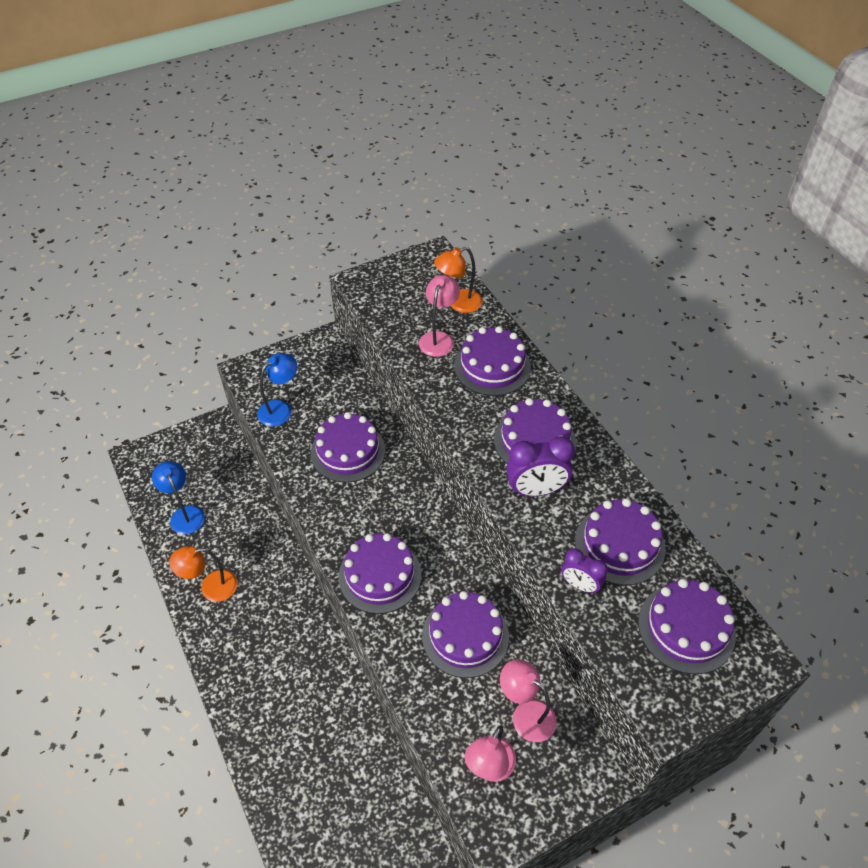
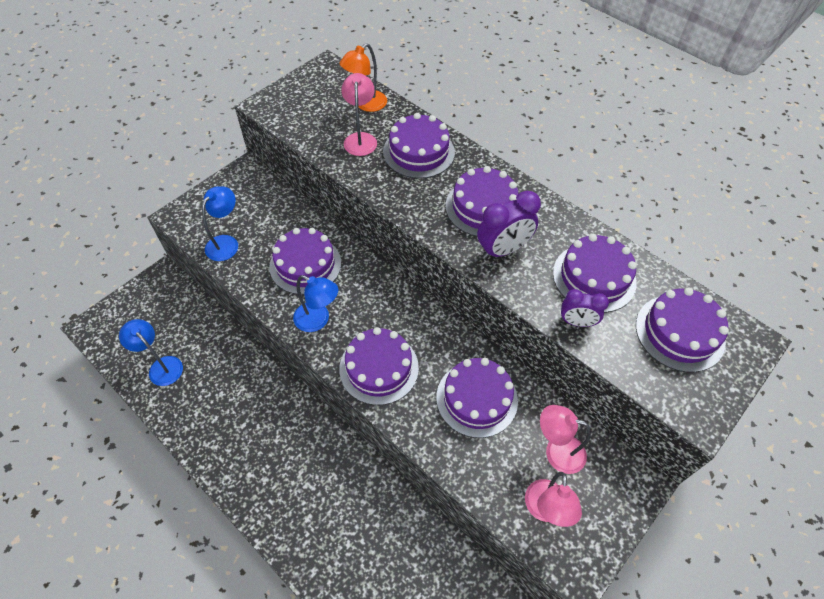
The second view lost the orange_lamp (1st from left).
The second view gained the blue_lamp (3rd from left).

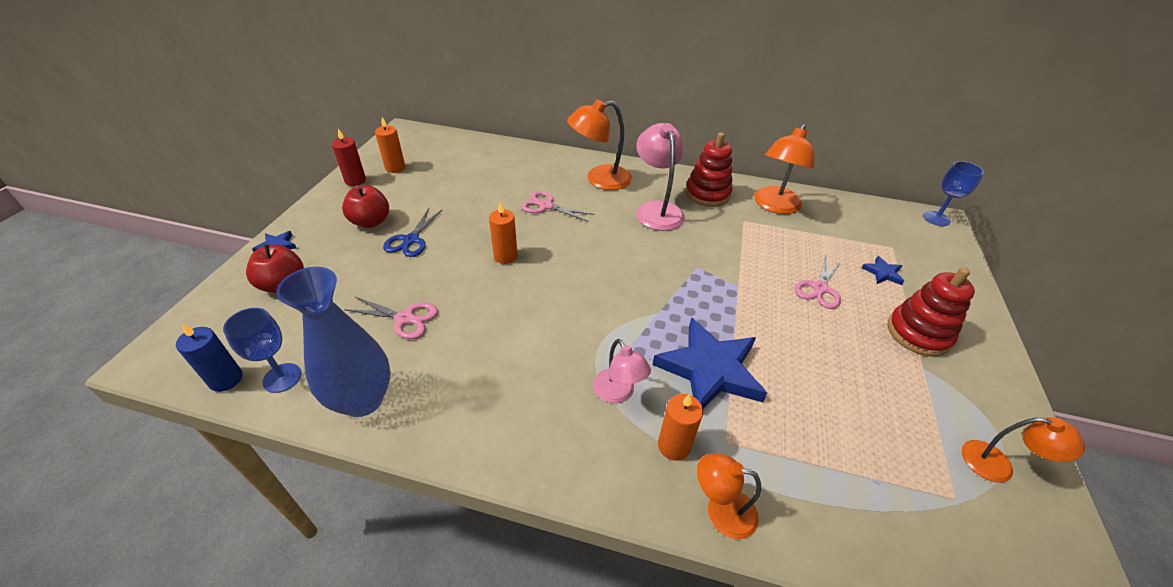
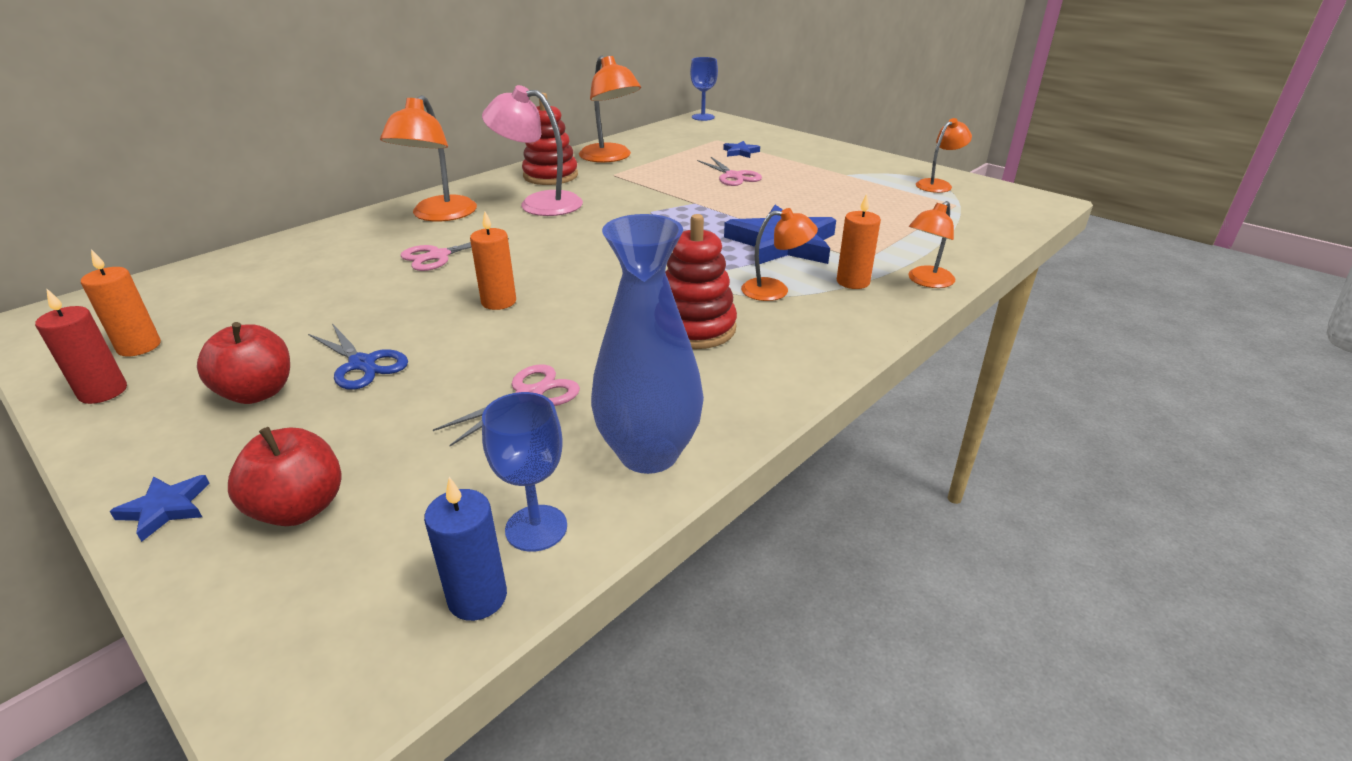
The red_stacking_toy (2nd from left) ended up elsewhere.
What was the pink_lamp (1st from left) turned into the orange_lamp (3rd from left).

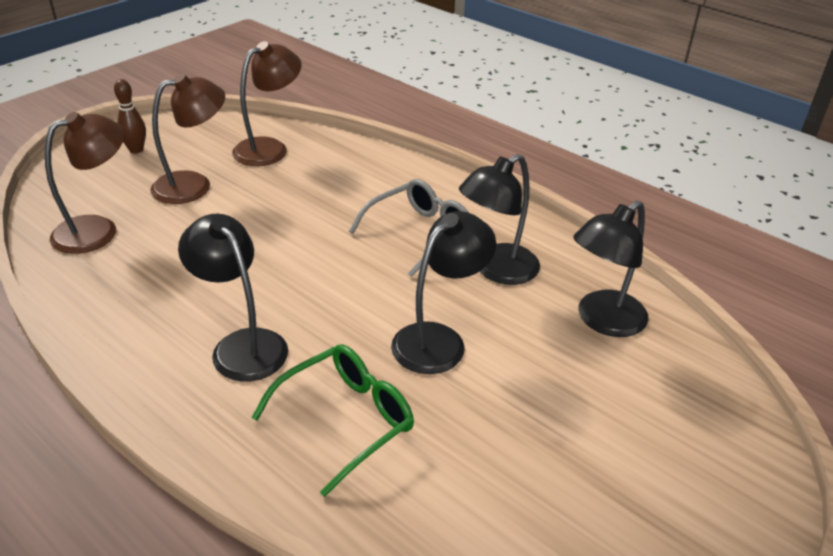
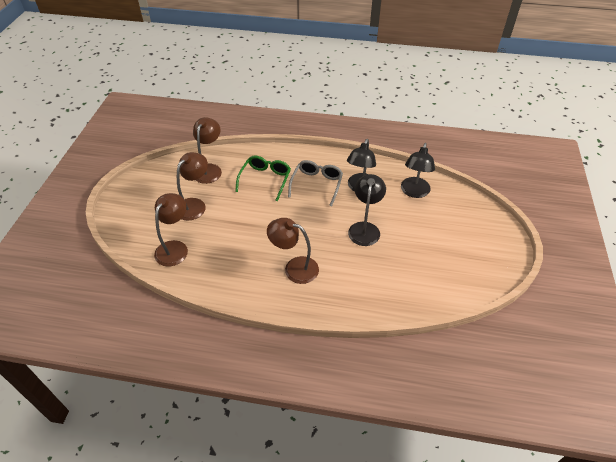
The second view lost the brown_bowling_pin.
The green_glasses ended up elsewhere.
What was the black_lamp (1st from left) turned into the brown_lamp (4th from left).

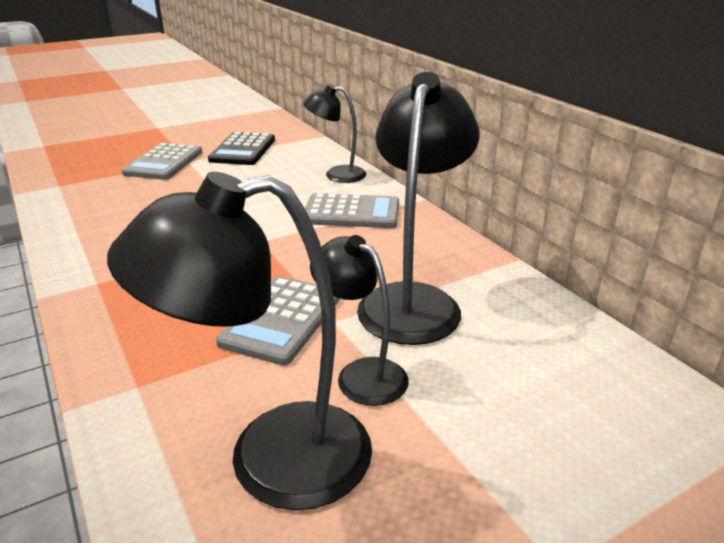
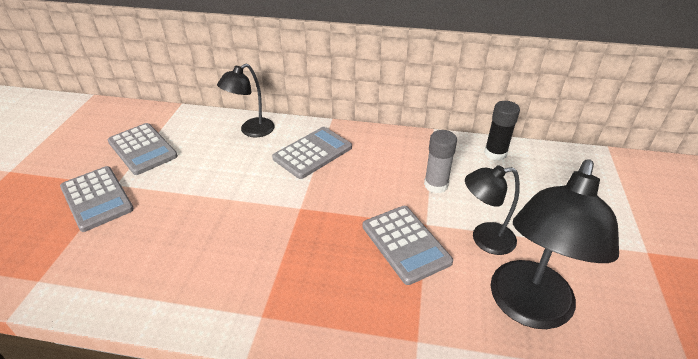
The second view gained the black_glue_stick.
Where the black_lamp (4th from left) stood, the grey_glue_stick came to stand.
What was the black_calculator turned into the grey_calculator (2nd from left).

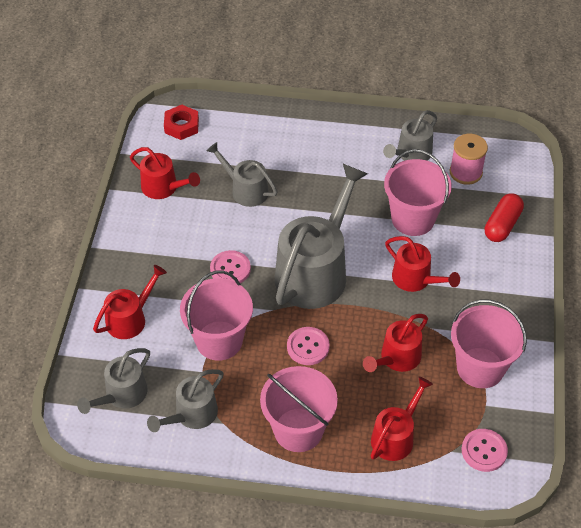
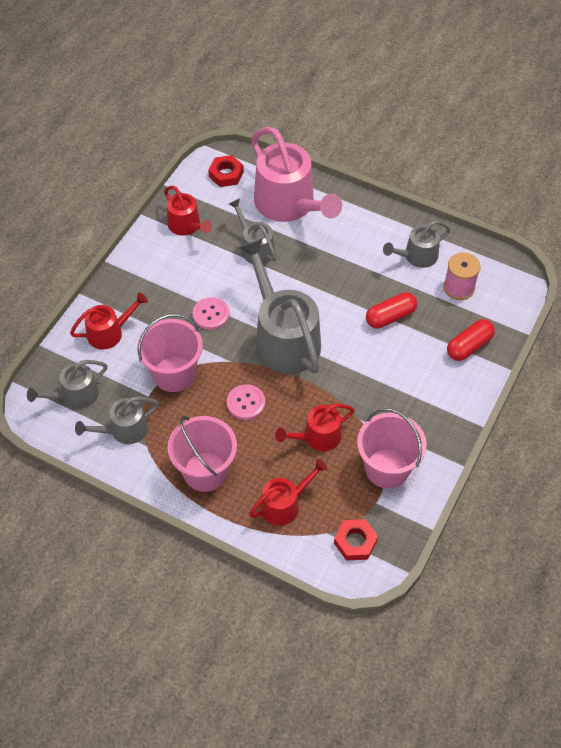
The second view lost the red_watering_can (5th from left).
The second view gained the pink_watering_can.
Where the pink_bucket (3rd from left) stood, the red_capsule (1st from left) came to stand.
Where the pink_button (3rd from left) stood, the red_nut (2nd from left) came to stand.
The grey_watering_can (4th from left) ended up facing another way, 75 degrees counterclockwise from before.

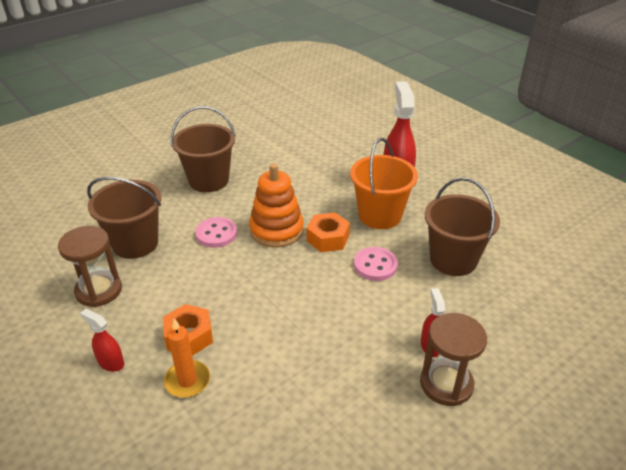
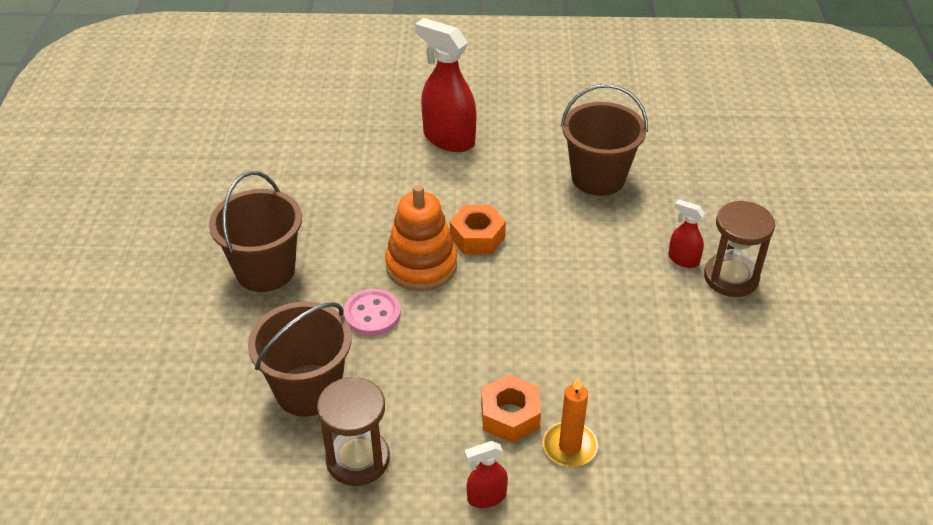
The second view lost the orange_bucket.
The second view lost the pink_button (2nd from left).

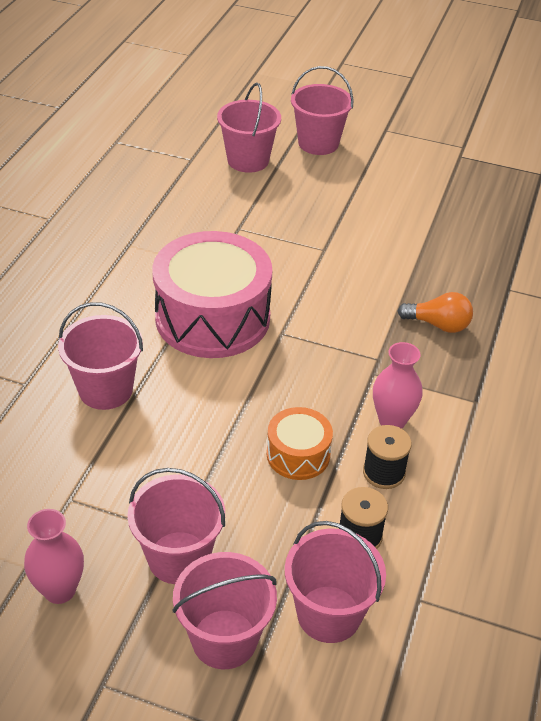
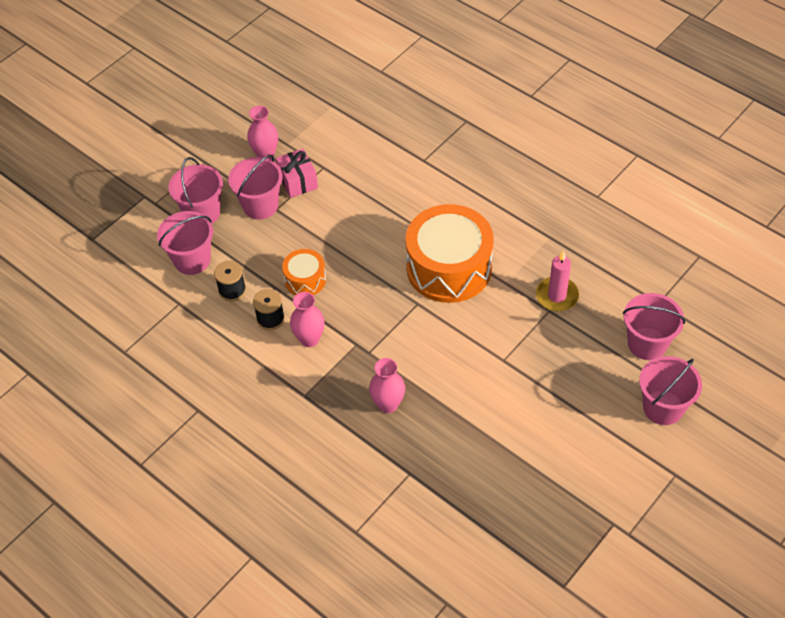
The second view lost the pink_bucket (1st from left).
The second view gained the pink_gift.
The second view gained the pink_candle.
Where the orange_light_bulb stood, the pink_vase (3rd from left) came to stand.
What was the pink_drum turned into the orange_drum (2nd from left).

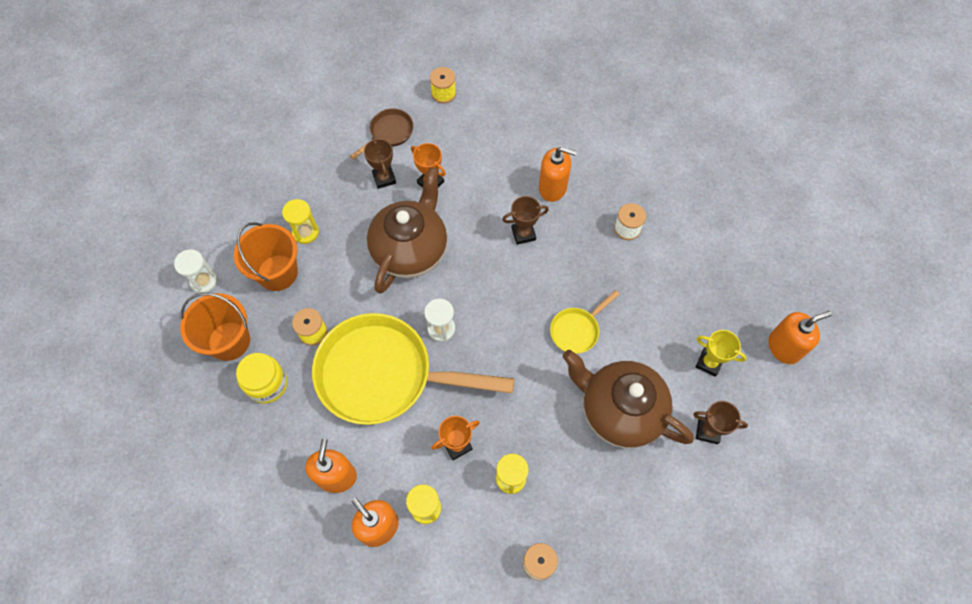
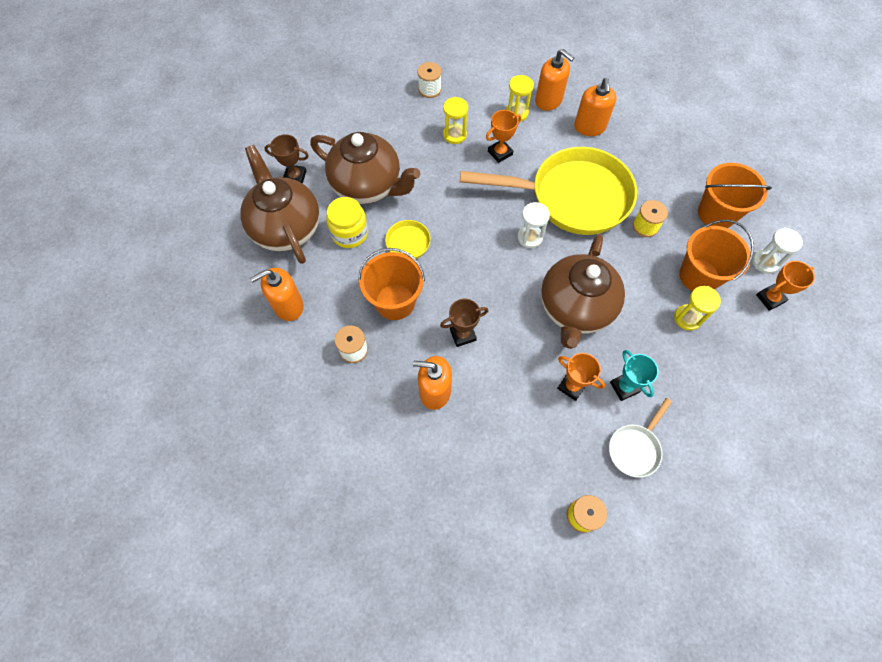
The second view gained the orange_bucket (1st from left).
The second view gained the orange_trophy (3rd from left).
The yellow_jar ended up elsewhere.
The orange_soap_dispenser (4th from left in the first image) ended up elsewhere.
Where the yellow_trophy stood, the brown_teapot (1st from left) came to stand.
What was the brown_pan turned into the white_pan.
What was the brown_trophy (1st from left) turned into the turquoise_trophy.

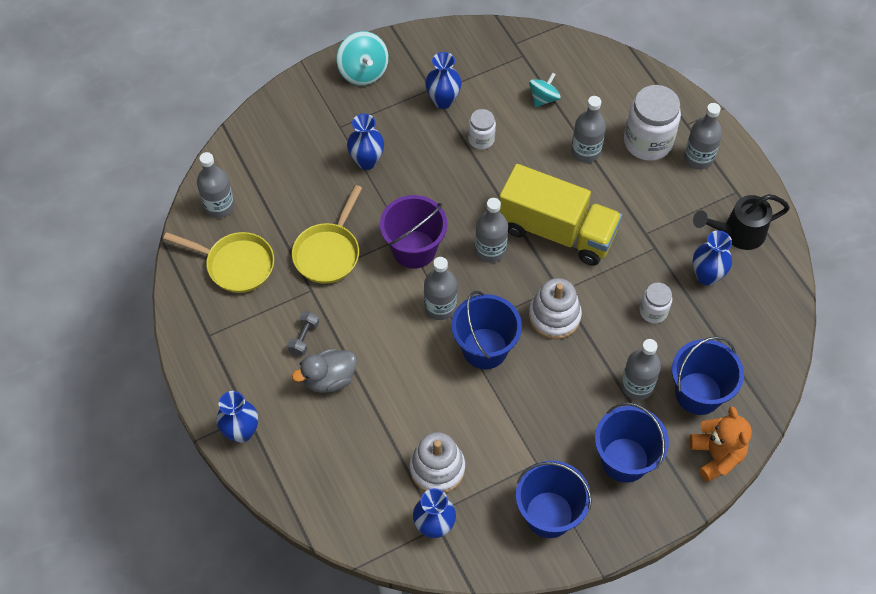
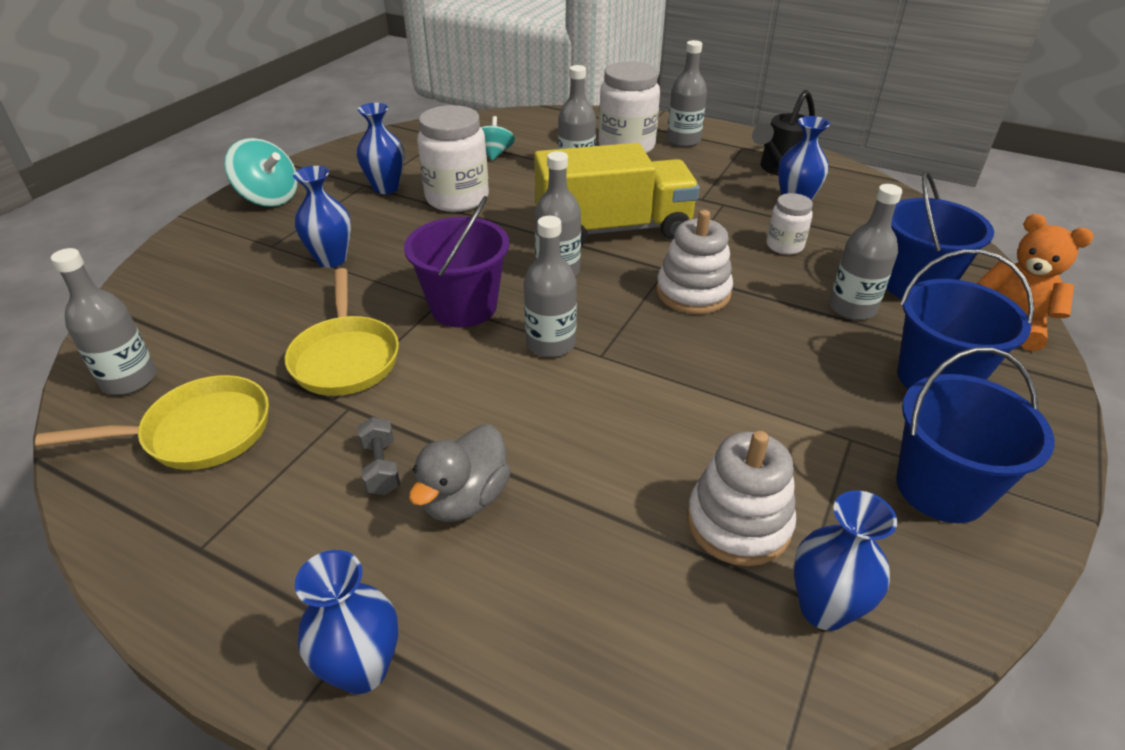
The second view lost the blue_bucket (1st from left).
The size of the white_jar (1st from left) changed by a factor of 1.85.

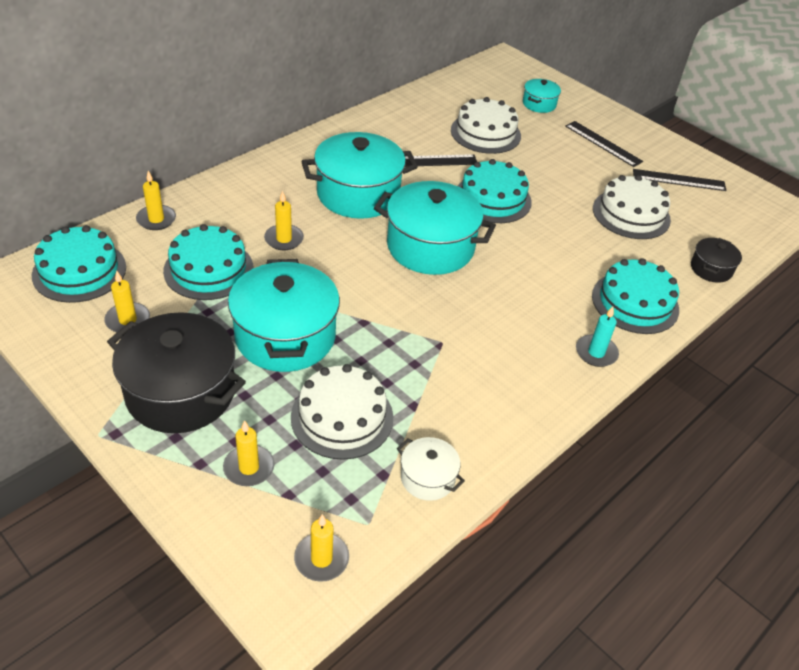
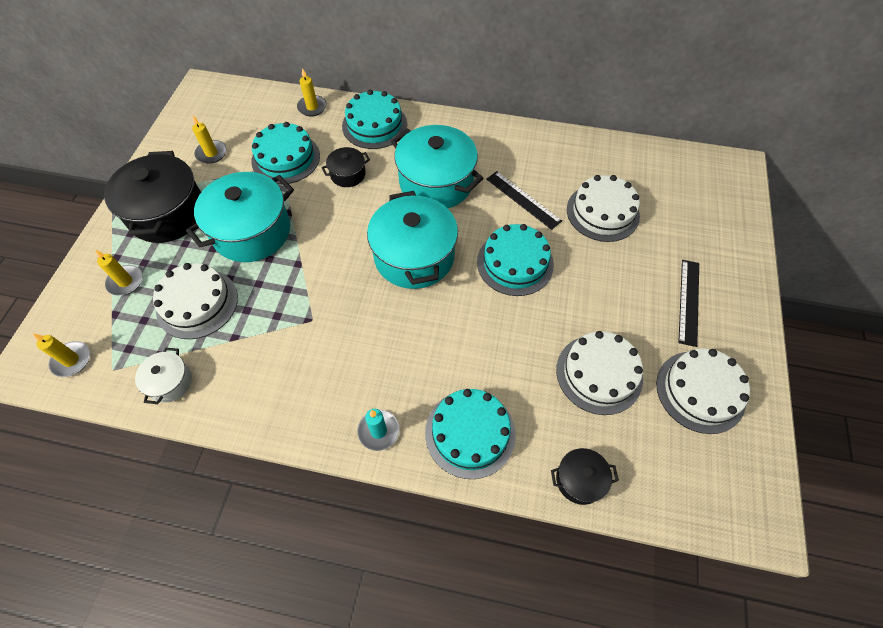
The second view lost the turquoise_pot (4th from left).
The turquoise_cake (1st from left in the first image) ended up elsewhere.
Where the yellow_candle (4th from left) stood, the black_pot (2nd from left) came to stand.
Where the black_ruler (3rd from left) stood, the white_cake (4th from left) came to stand.

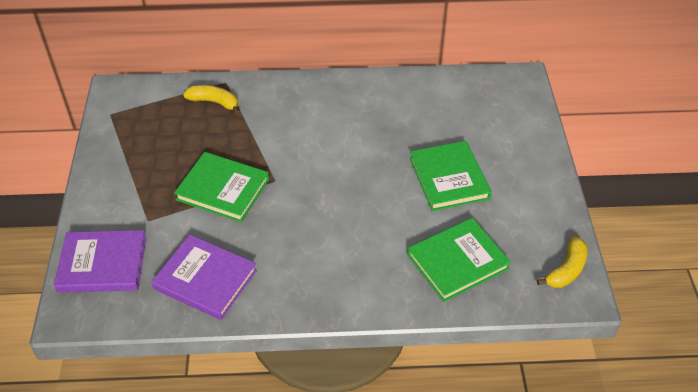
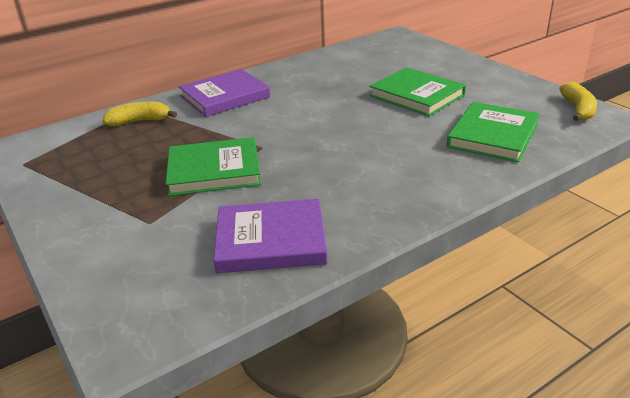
The purple_book (1st from left) ended up elsewhere.

